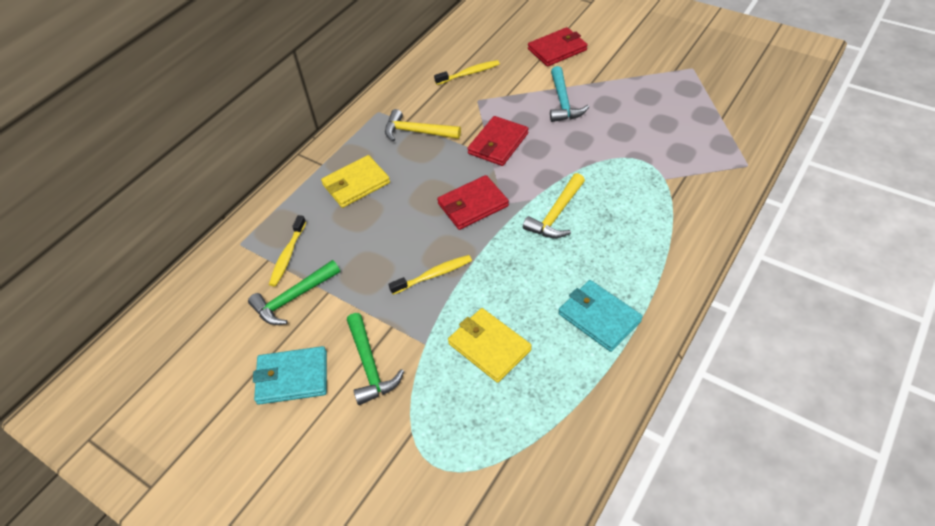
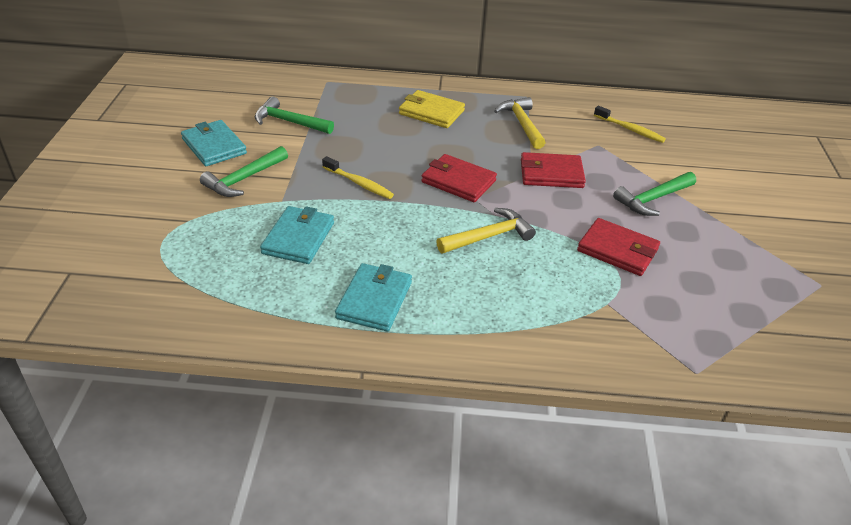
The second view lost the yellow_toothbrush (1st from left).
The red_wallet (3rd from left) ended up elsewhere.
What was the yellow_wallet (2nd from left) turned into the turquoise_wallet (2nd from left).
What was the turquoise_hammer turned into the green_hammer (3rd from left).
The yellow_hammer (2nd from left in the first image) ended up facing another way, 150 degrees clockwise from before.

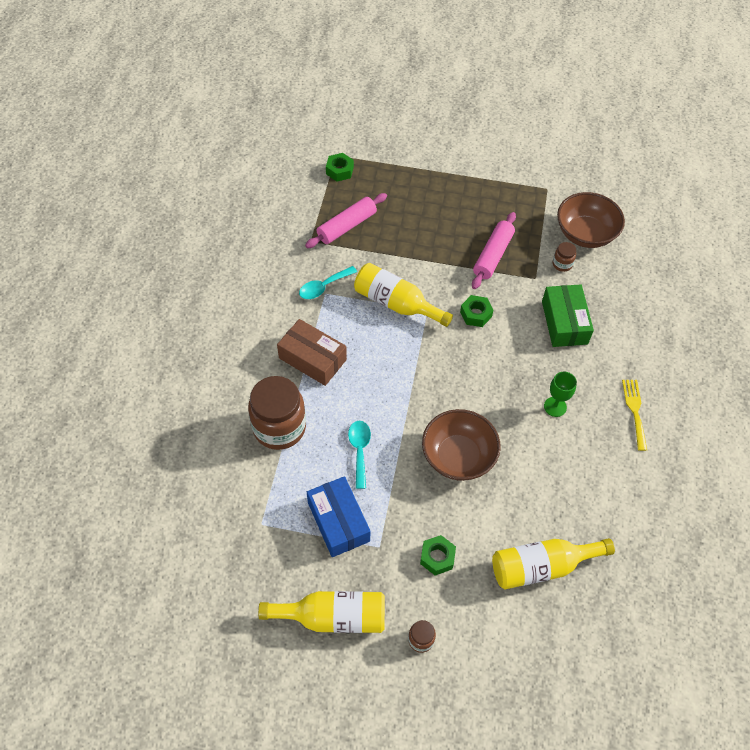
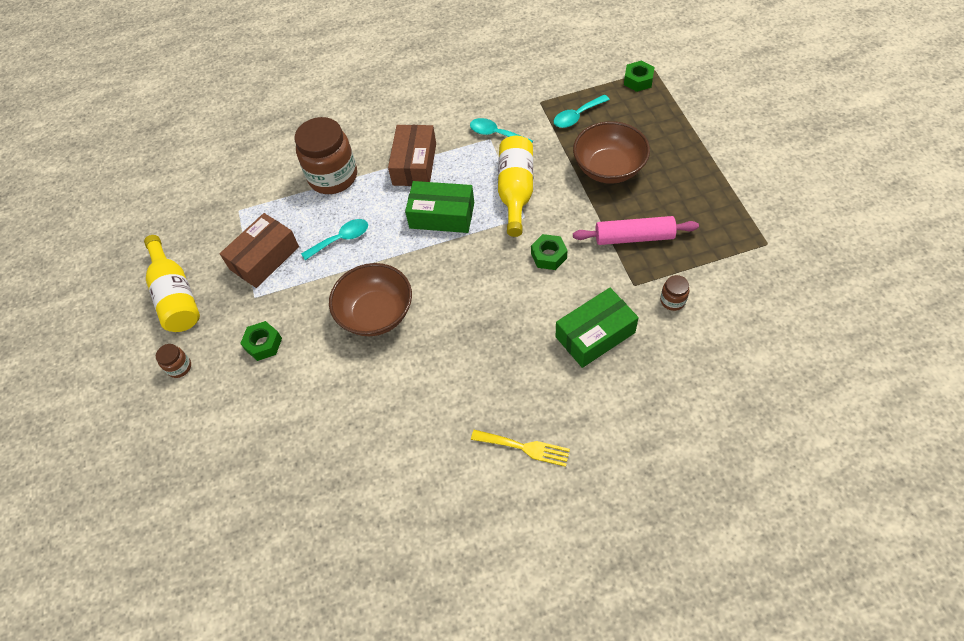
The second view lost the yellow_bottle (3rd from left).
The second view lost the green_goblet.
The second view gained the green_box (1st from left).
The brown_bowl (2nd from left) ended up elsewhere.
Where the pink_rolling_pin (1st from left) stood, the turquoise_spoon (3rd from left) came to stand.
What was the blue_box turned into the brown_box (1st from left).
The yellow_fork ended up facing another way, 45 degrees clockwise from before.

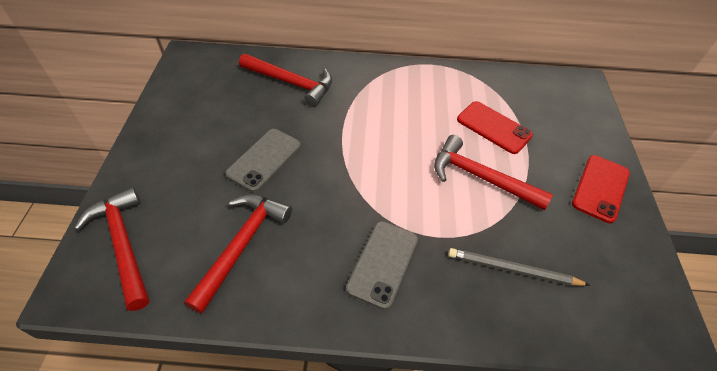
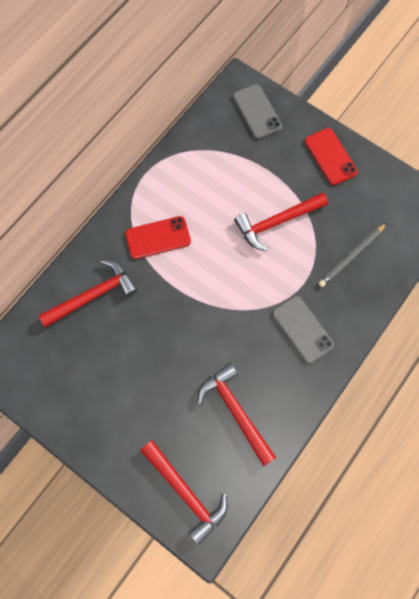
The grey_phone (1st from left) ended up elsewhere.
The red_phone (1st from left) ended up elsewhere.
The red_hammer (1st from left in the first image) ended up facing another way, 135 degrees counterclockwise from before.

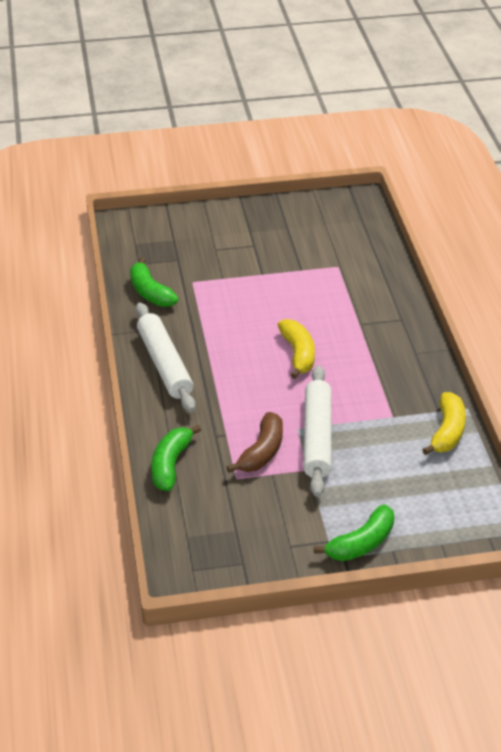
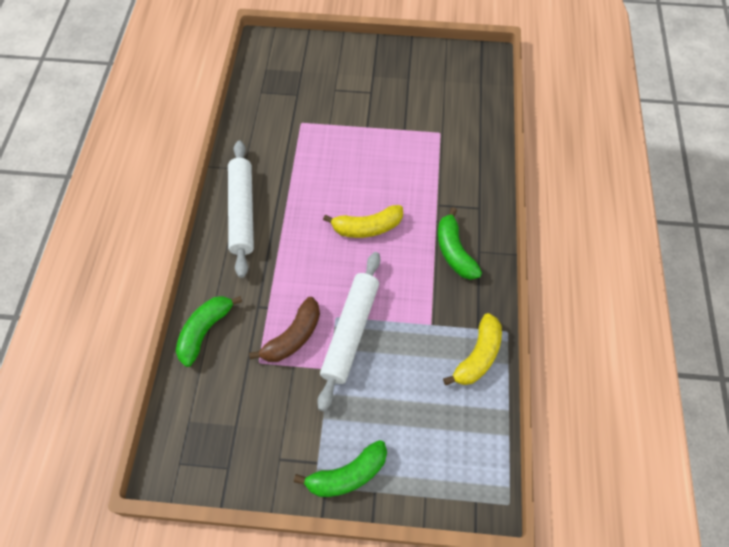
The green_banana (1st from left in the first image) ended up elsewhere.
The yellow_banana (1st from left) ended up facing another way, 75 degrees clockwise from before.

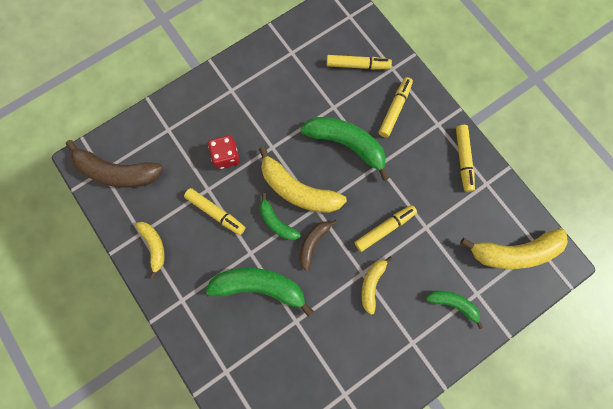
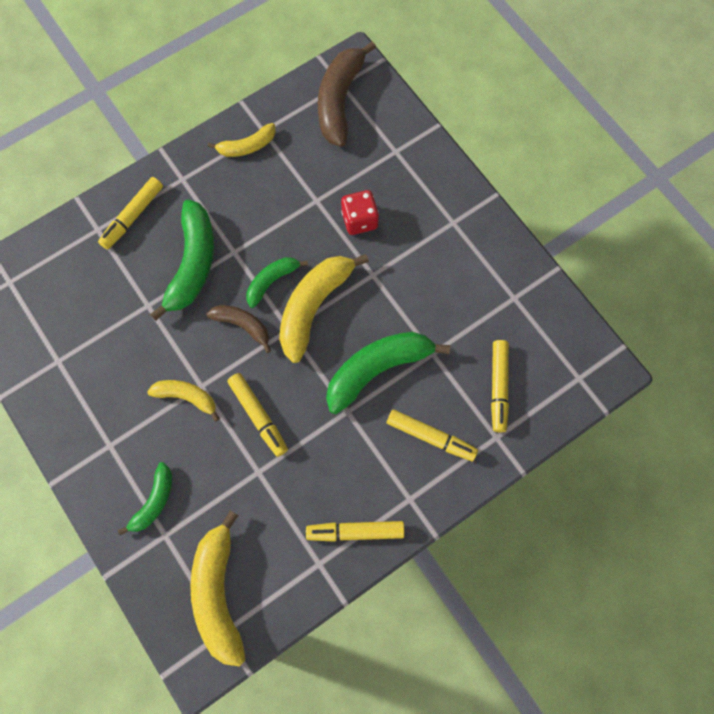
The yellow_marker (1st from left) ended up elsewhere.
The green_banana (3rd from left in the first image) ended up facing another way, 150 degrees counterclockwise from before.

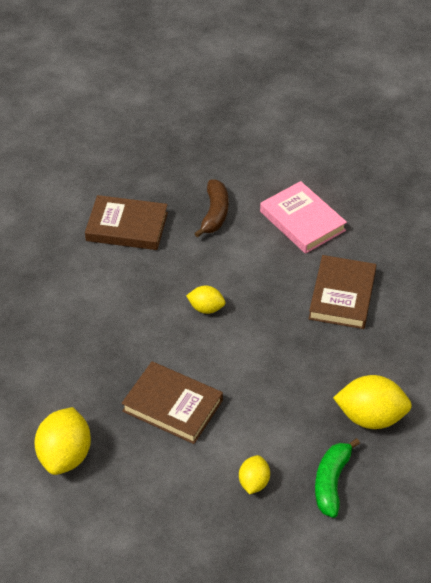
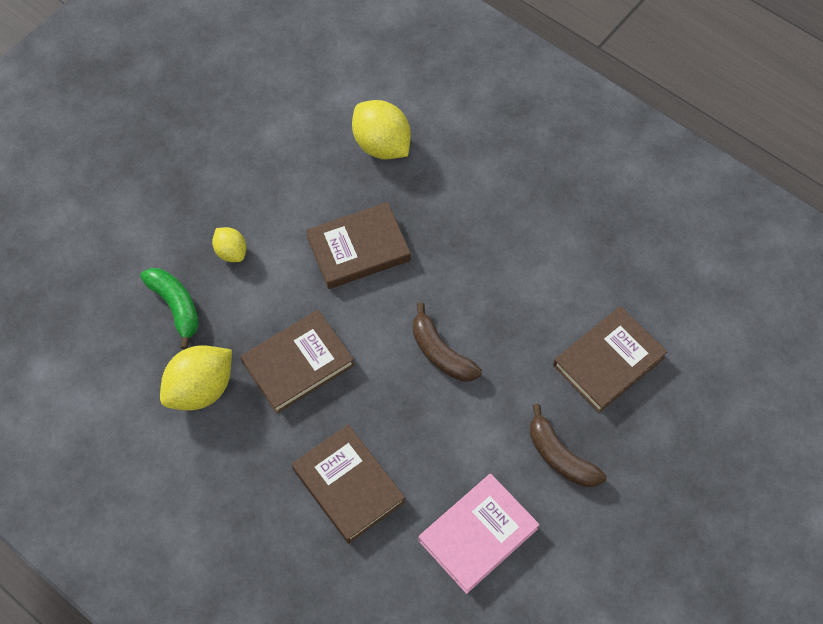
The second view gained the brown_book (1st from left).
Where the yellow_lemon (2nd from left) stood, the brown_banana (1st from left) came to stand.
The pink_book ended up facing another way, 45 degrees counterclockwise from before.

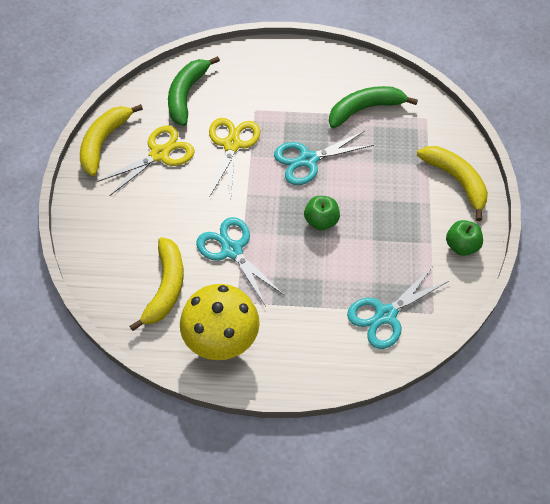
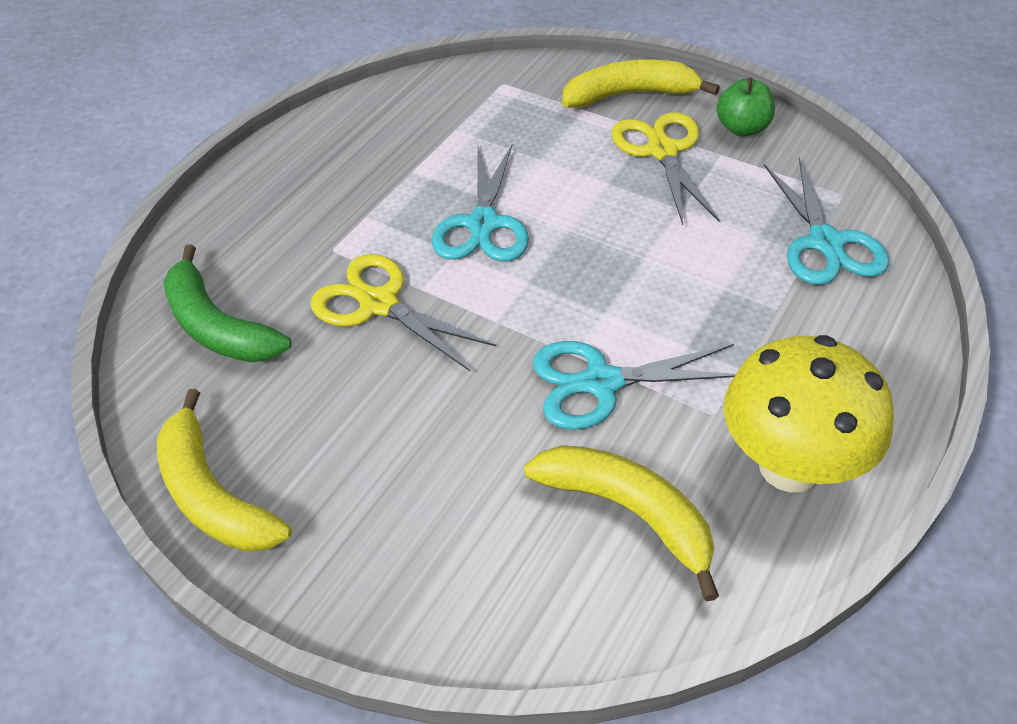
The second view lost the green_apple (1st from left).
The second view lost the green_banana (2nd from left).
The yellow_scissors (1st from left in the first image) ended up elsewhere.

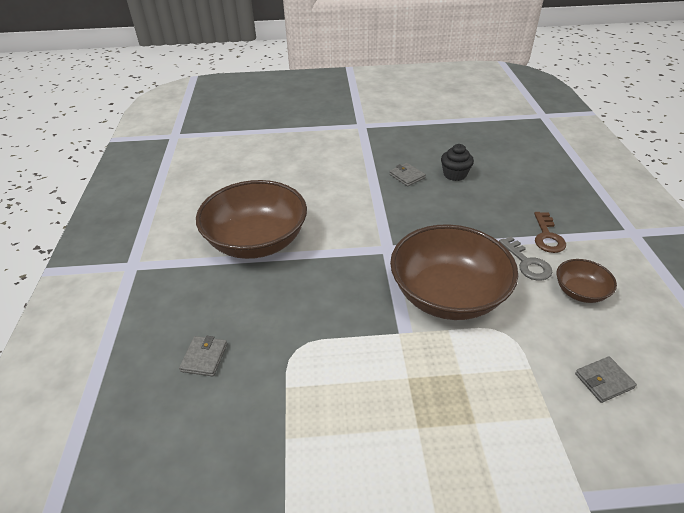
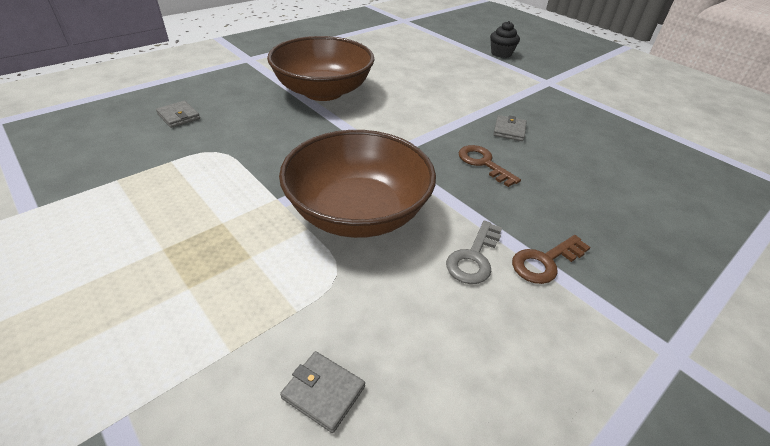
The second view lost the brown_bowl (3rd from left).
The second view gained the brown_key (1st from left).
The black_cupcake ended up elsewhere.
The grey_wallet (1st from left) ended up facing another way, 75 degrees clockwise from before.

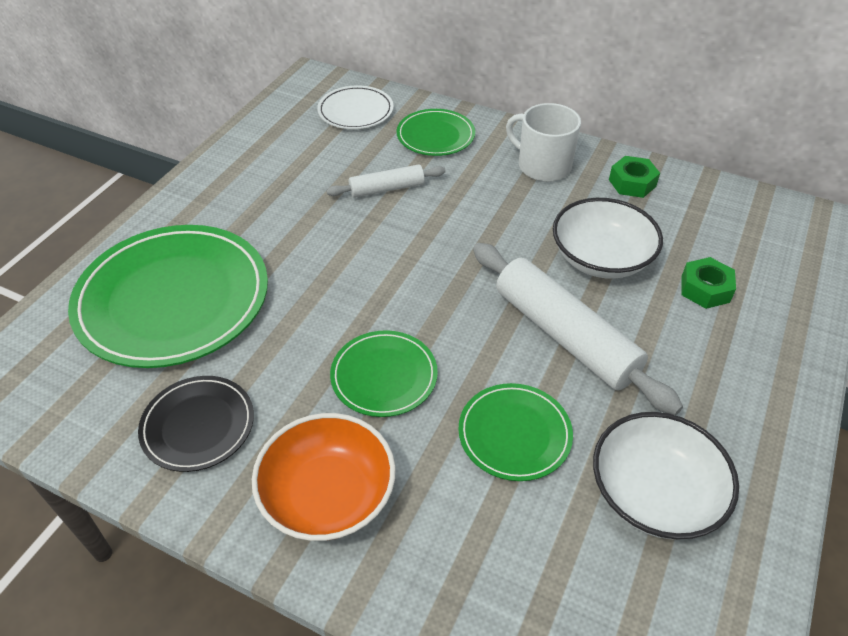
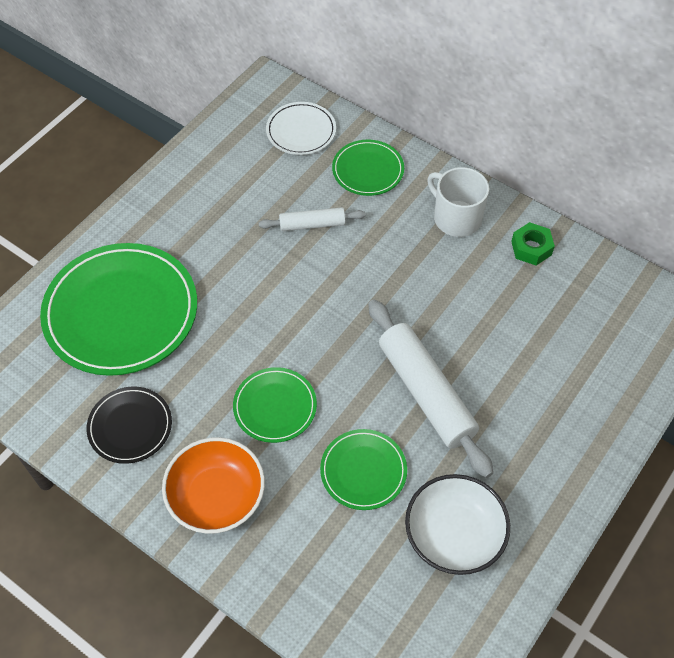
The second view lost the white_bowl (1st from left).
The second view lost the green_nut (2nd from left).

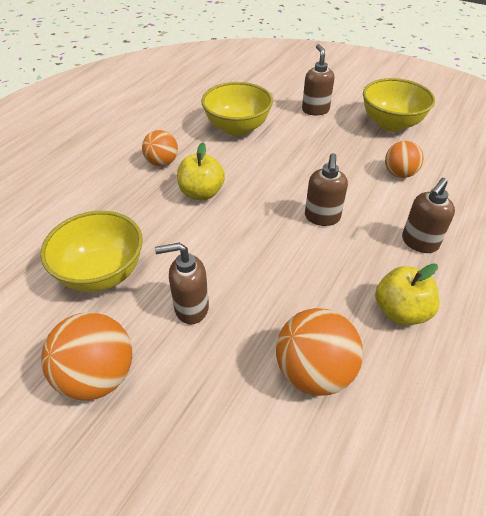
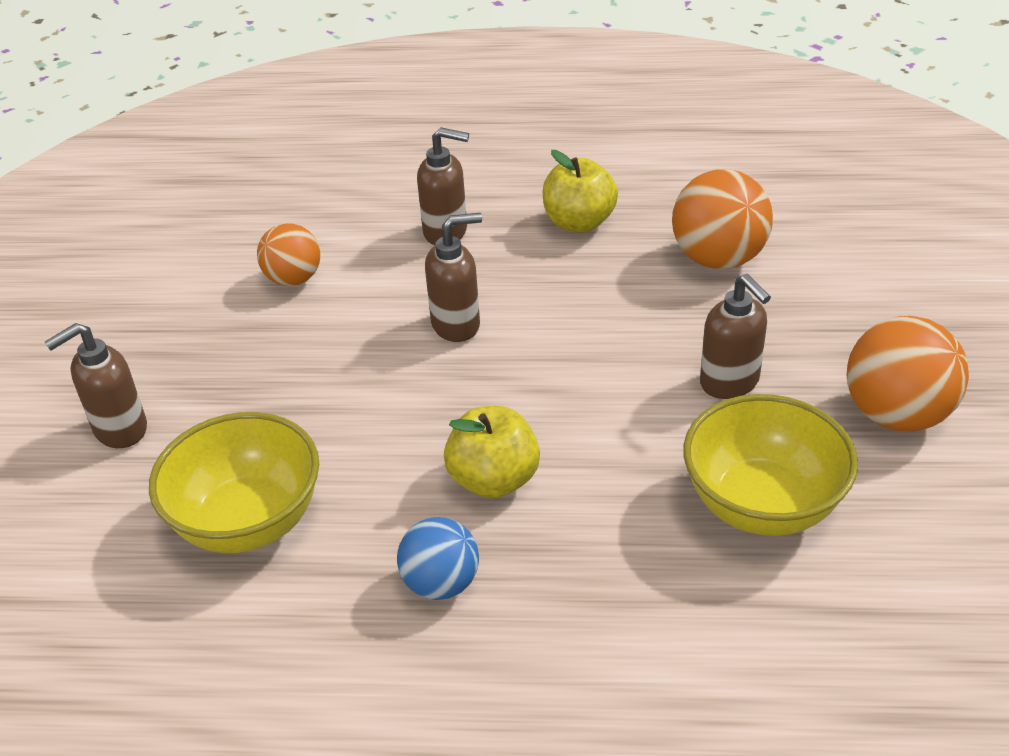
The second view lost the yellow_bowl (3rd from left).
What was the orange_ball (2nd from left) turned into the blue_ball.

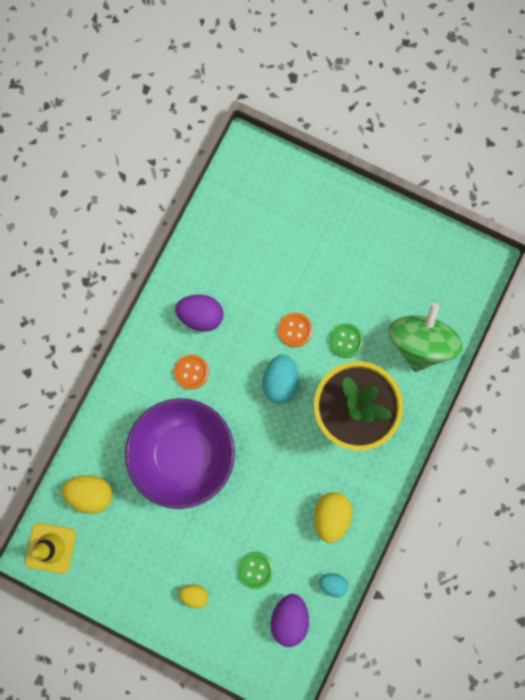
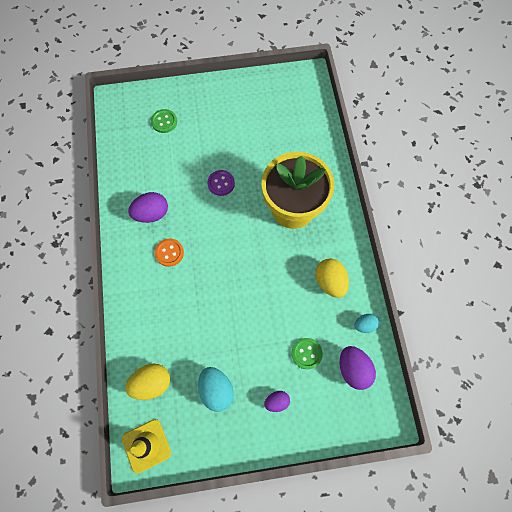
The second view lost the purple_bowl.
The second view lost the green_spinning_top.
The turquoise_egg (1st from left) ended up elsewhere.
The green_button (2nd from left in the first image) ended up elsewhere.
What was the yellow_egg (2nd from left) turned into the purple_egg (2nd from left).
What was the orange_button (2nd from left) turned into the purple_button.

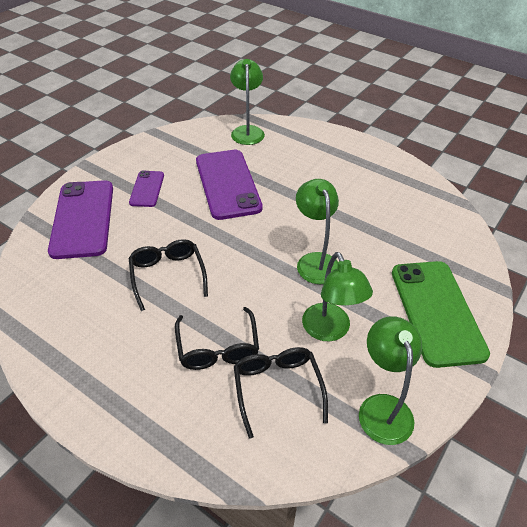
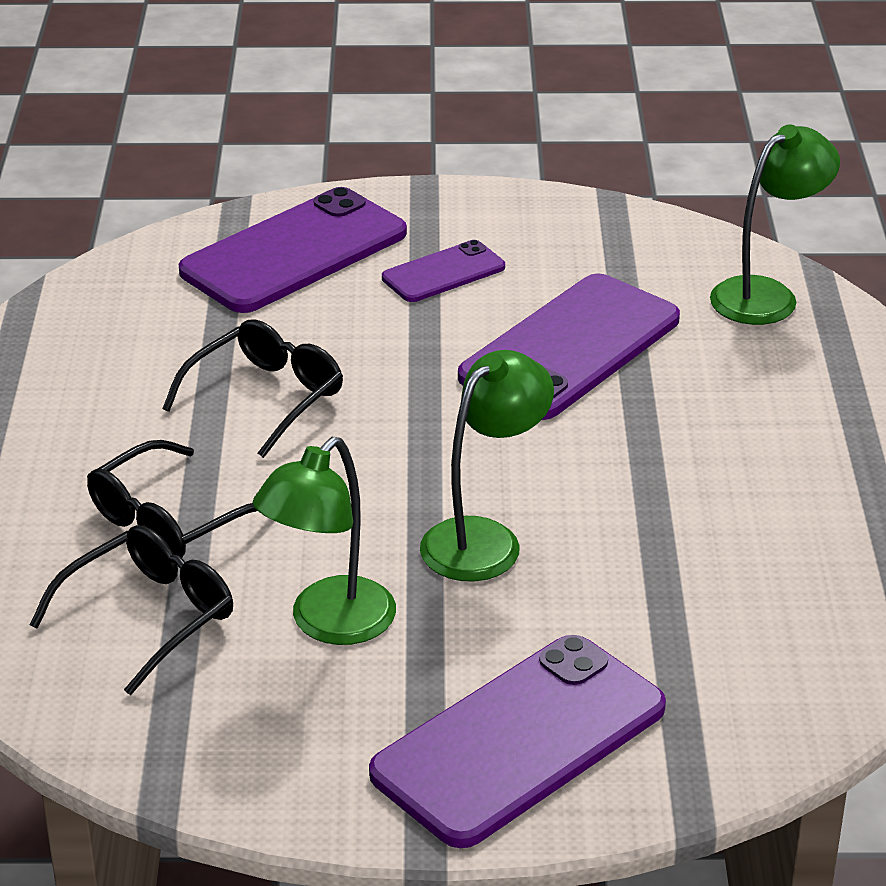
The second view lost the green_lamp (4th from left).
What was the green_phone turned into the purple_phone (3rd from left).

